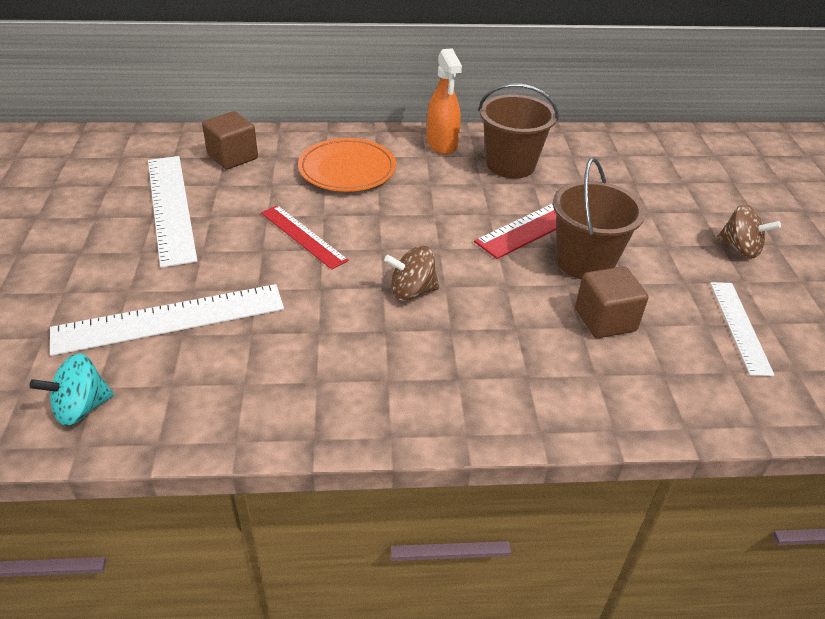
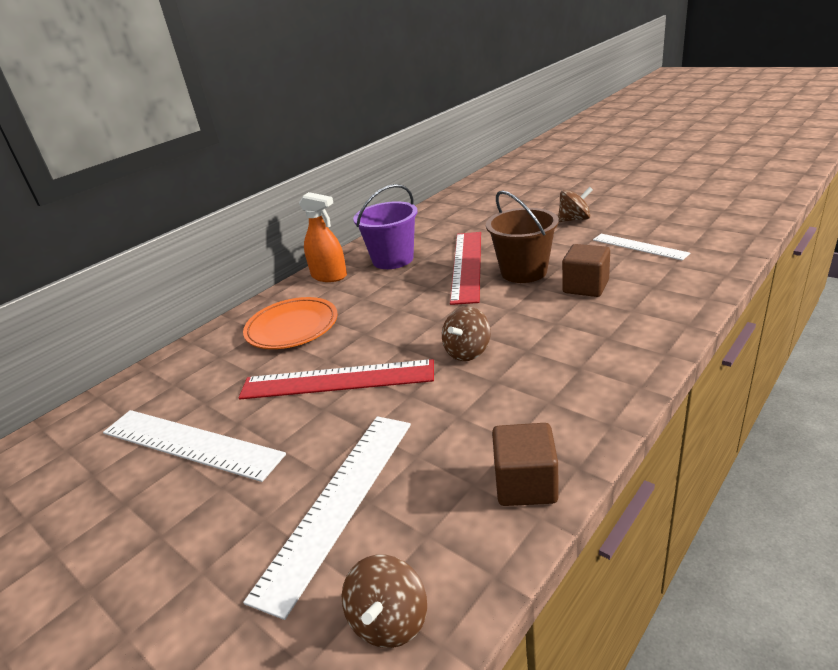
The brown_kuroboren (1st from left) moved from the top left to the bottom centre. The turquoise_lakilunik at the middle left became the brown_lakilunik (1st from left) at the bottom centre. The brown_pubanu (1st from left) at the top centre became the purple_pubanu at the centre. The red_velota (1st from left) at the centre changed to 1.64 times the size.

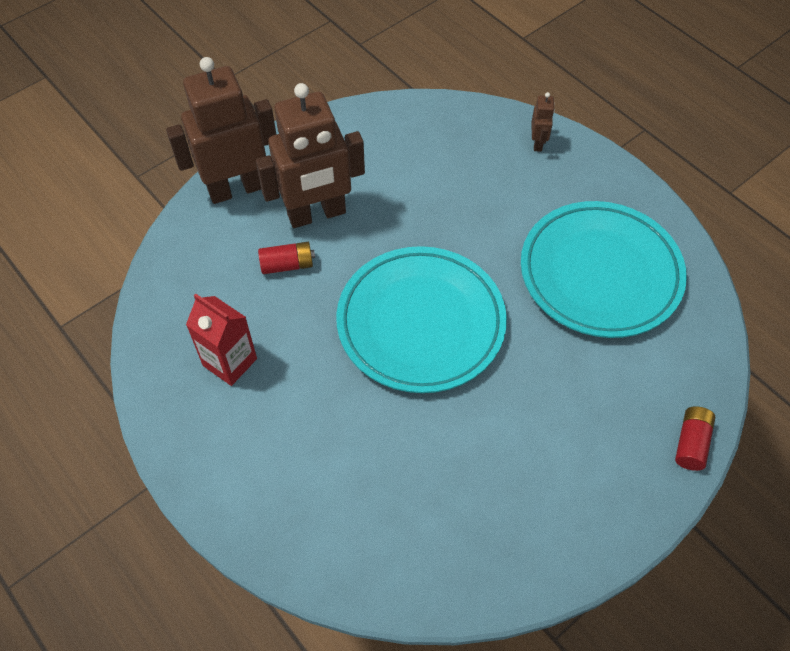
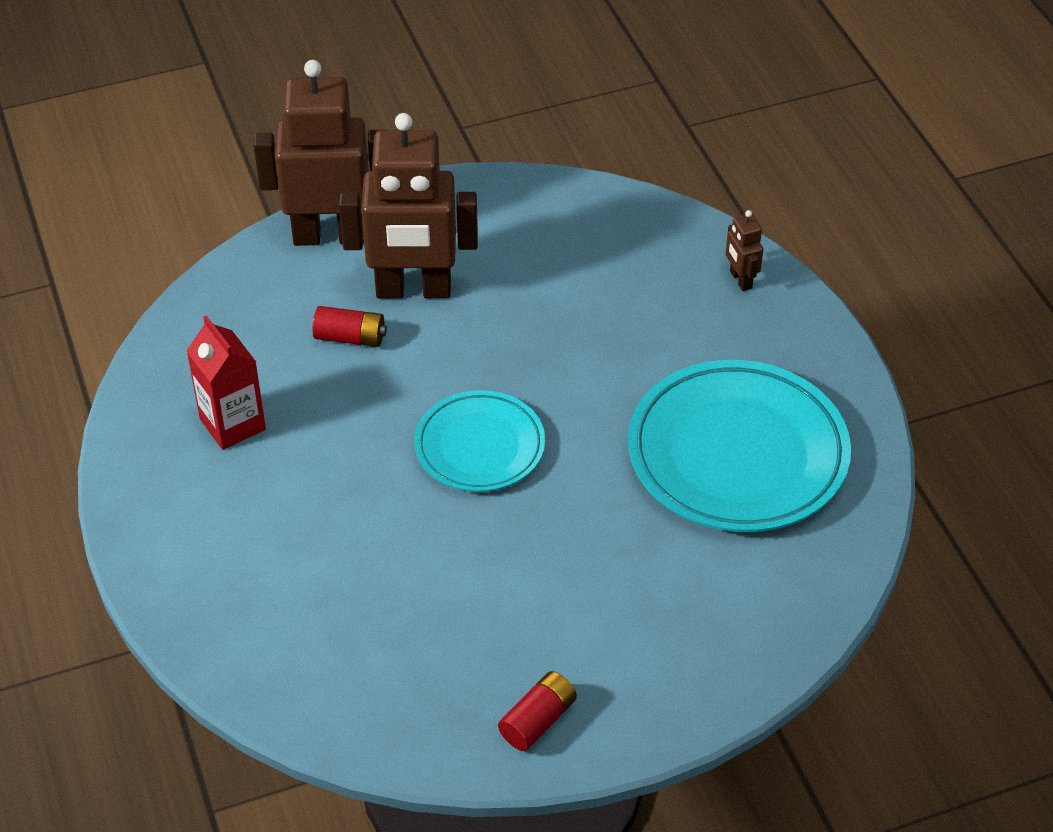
The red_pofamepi (2nd from left) moved from the bottom right to the bottom centre. The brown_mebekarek (3rd from left) at the top right turned 135 degrees clockwise. The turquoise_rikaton (1st from left) at the centre changed to 0.59 times the size.

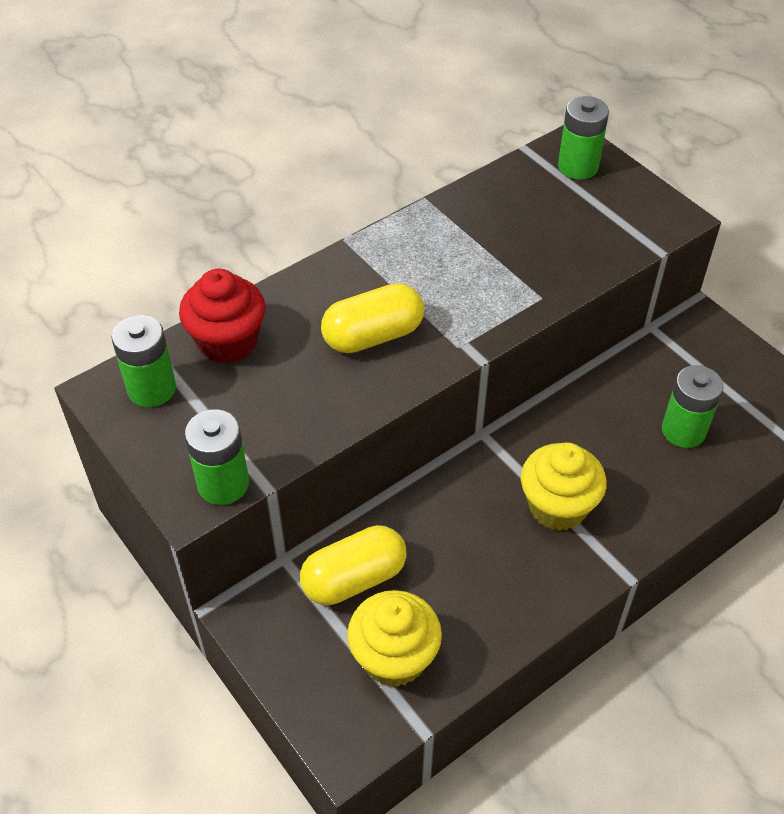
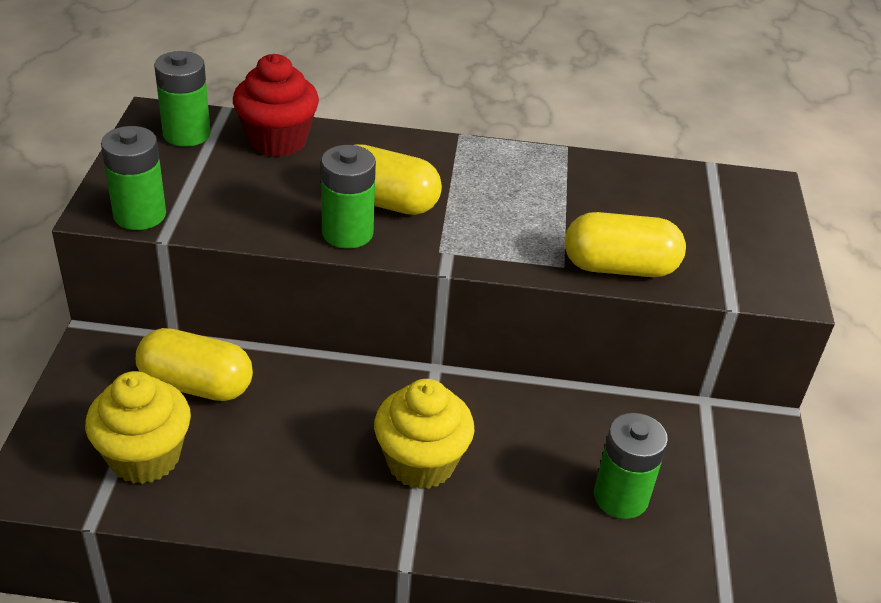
The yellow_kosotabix (3rd from left) at the middle right appeared. The green_pofamepi (3rd from left) moved from the top right to the top centre.

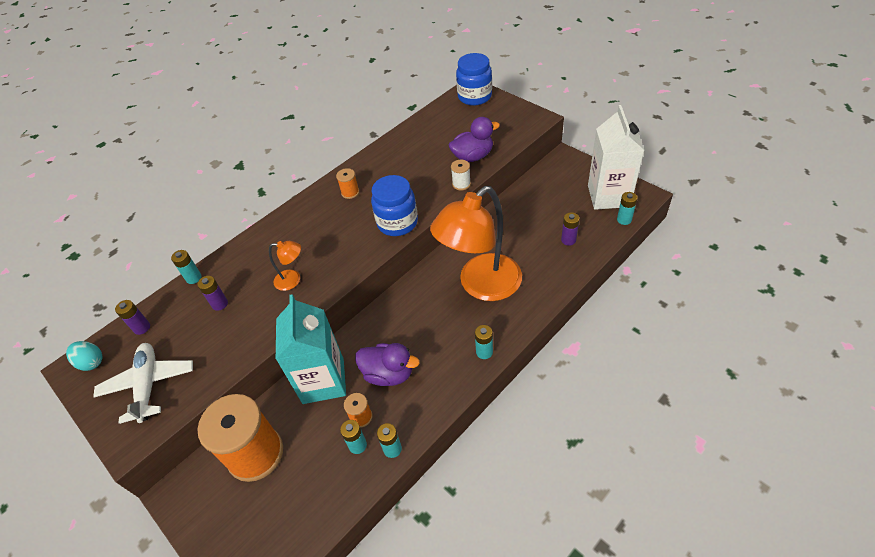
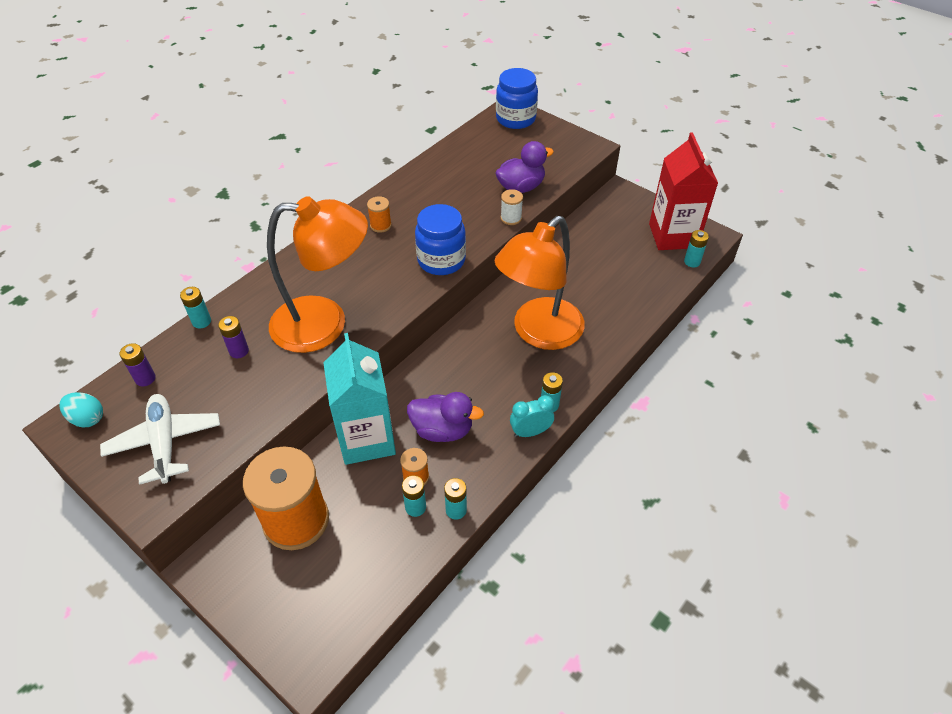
The purple_pofamepi (3rd from left) at the centre disappeared. The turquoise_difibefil at the centre appeared. The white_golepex at the top right became the red_golepex at the top right. The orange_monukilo (1st from left) at the middle left changed to 2.39 times the size.

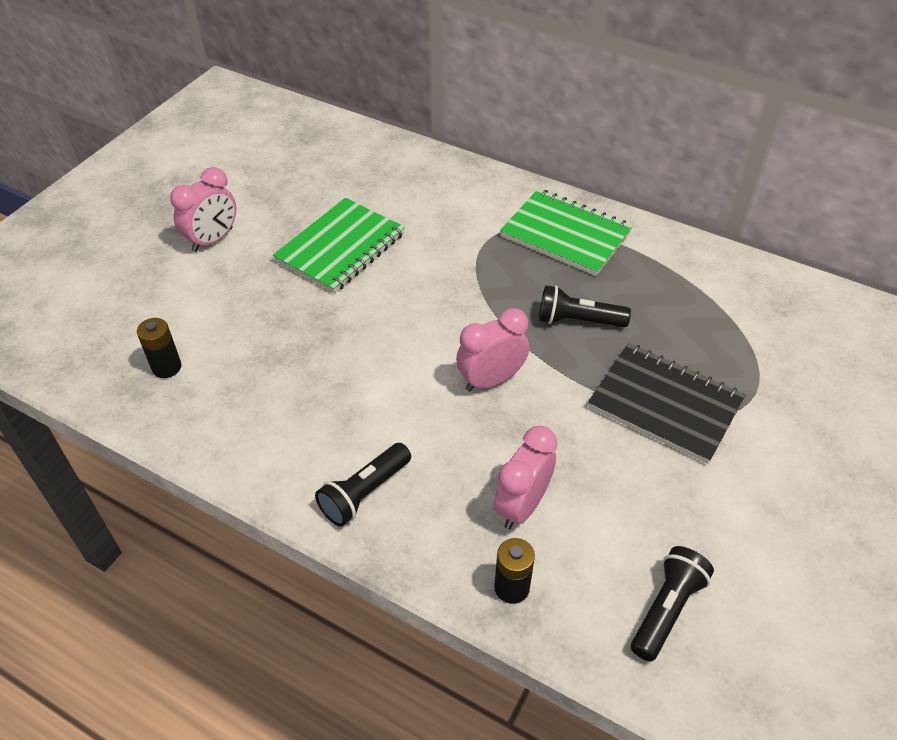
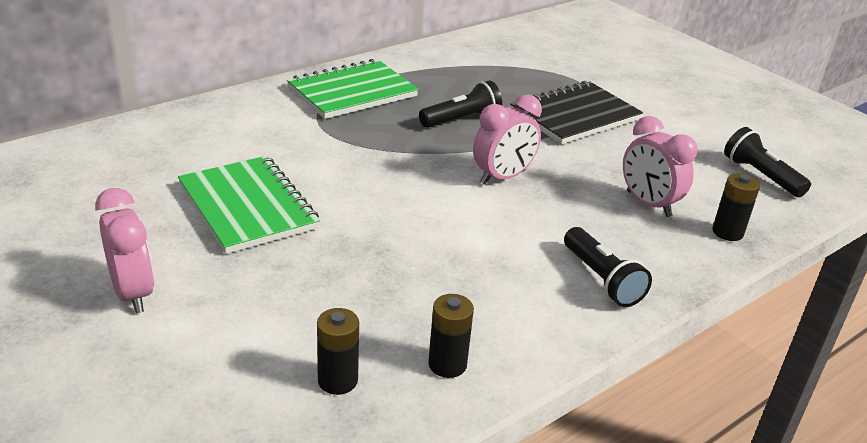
The black_pofamepi (2nd from left) at the bottom centre appeared. The pink_difibefil (2nd from left) at the centre turned 120 degrees counterclockwise. The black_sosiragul (2nd from left in the first image) at the centre turned 150 degrees counterclockwise.

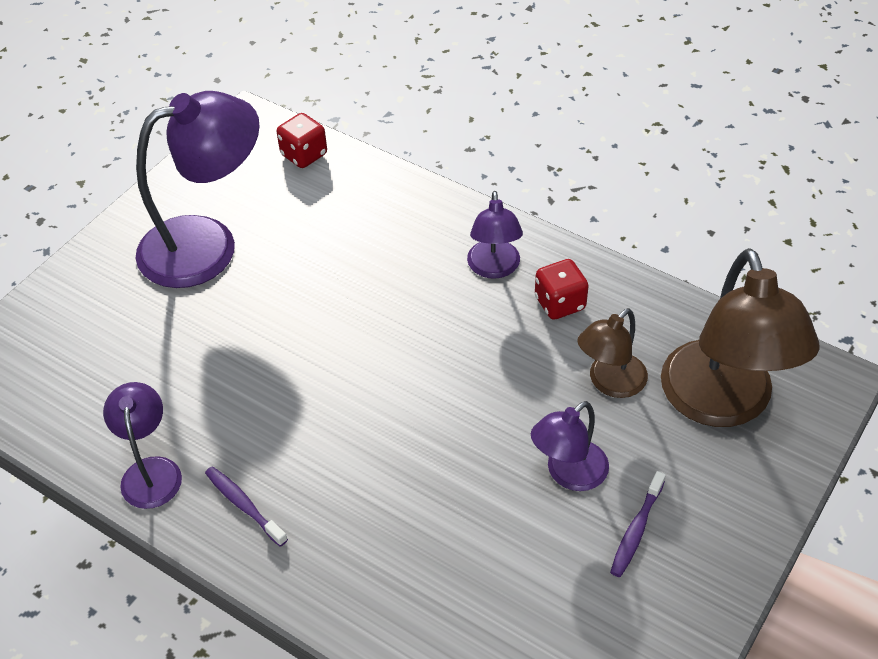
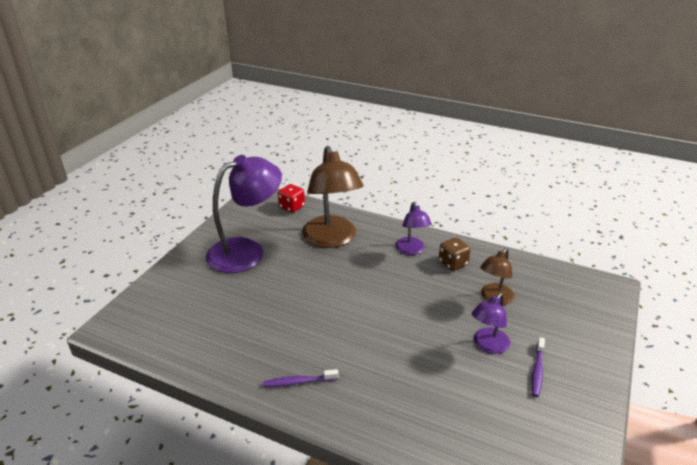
The purple_monukilo (1st from left) at the bottom left disappeared. The brown_monukilo (2nd from left in the first image) moved from the middle right to the centre. The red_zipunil (2nd from left) at the centre became the brown_zipunil at the centre. The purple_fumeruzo (1st from left) at the bottom left turned 45 degrees counterclockwise.

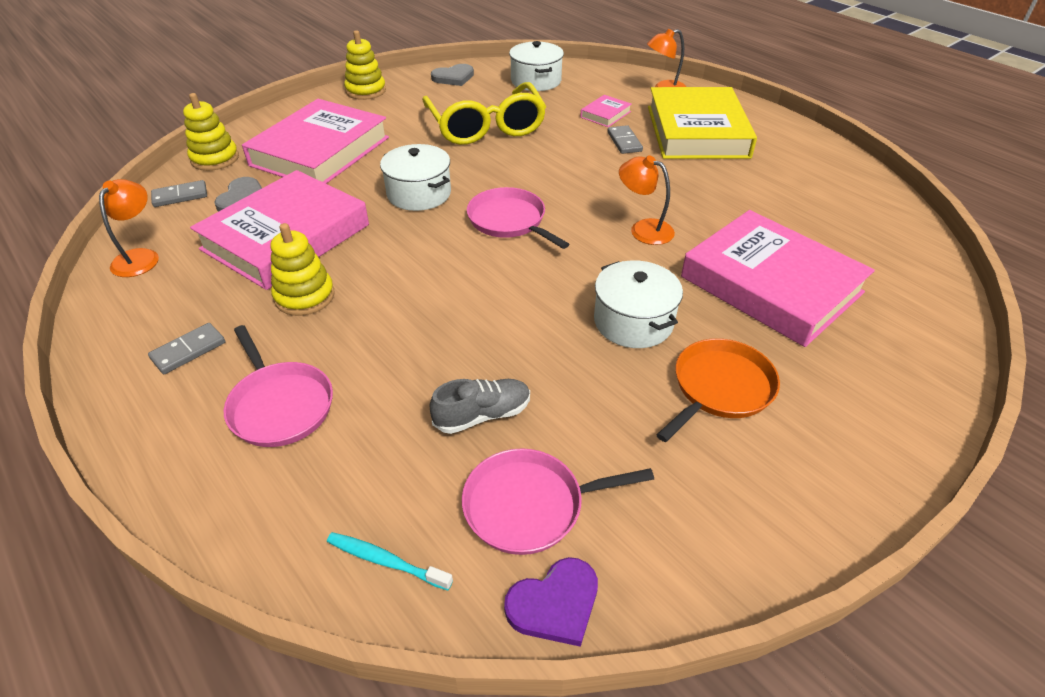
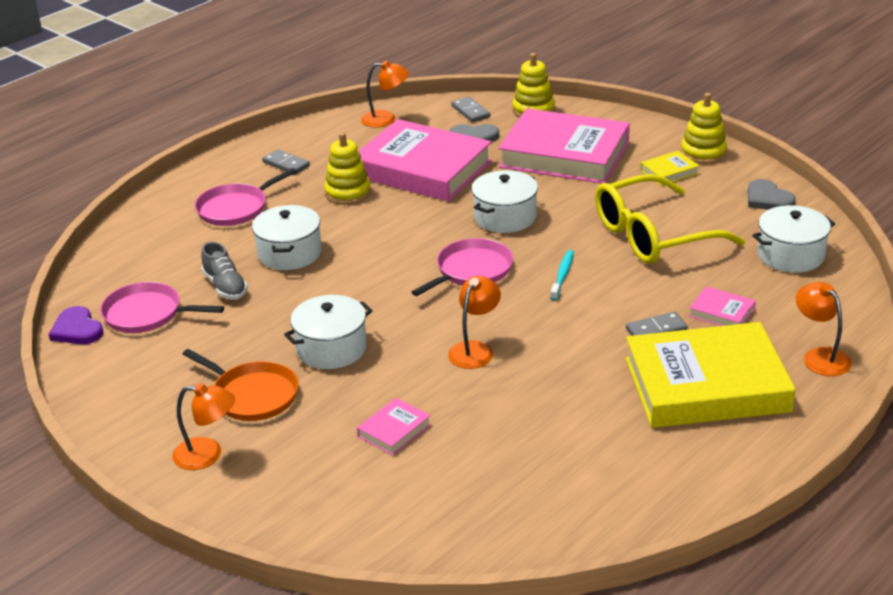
The orange_monukilo (1st from left) at the bottom left appeared. The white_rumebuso (1st from left) at the middle left appeared. The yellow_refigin (1st from left) at the top right appeared. The turquoise_fumeruzo moved from the bottom centre to the centre. The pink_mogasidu (3rd from left in the first image) at the bottom centre turned 60 degrees counterclockwise. The pink_refigin (4th from left in the first image) at the middle right changed to 0.41 times the size.

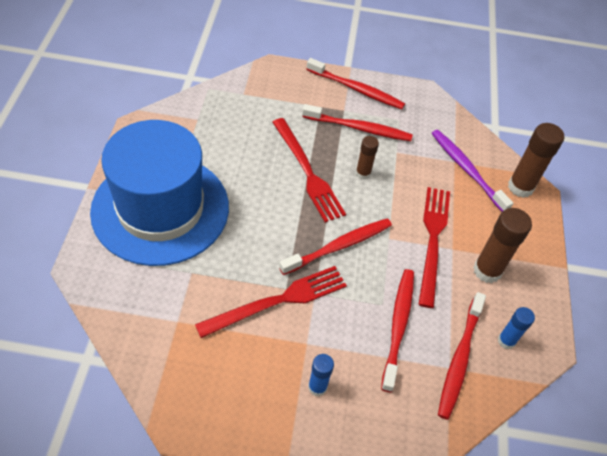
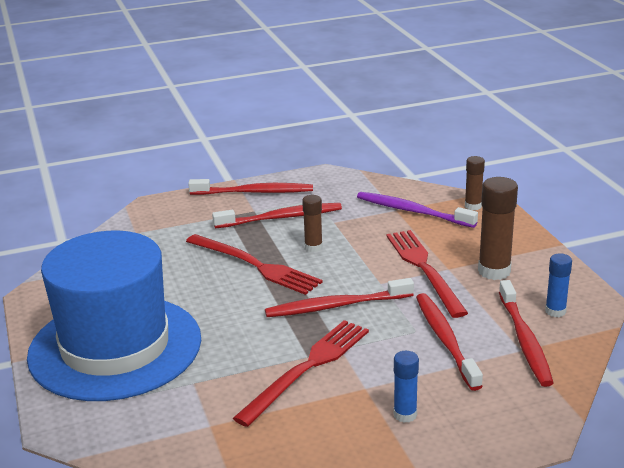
The red_fumeruzo (1st from left in the first image) at the centre turned 135 degrees counterclockwise. The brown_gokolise (3rd from left in the first image) at the middle right changed to 0.59 times the size.

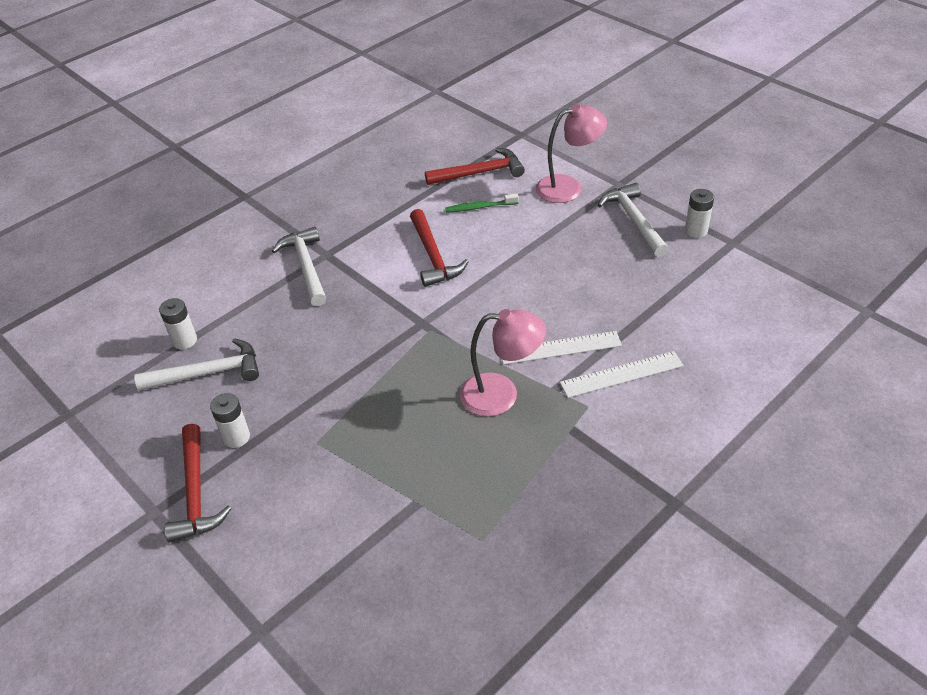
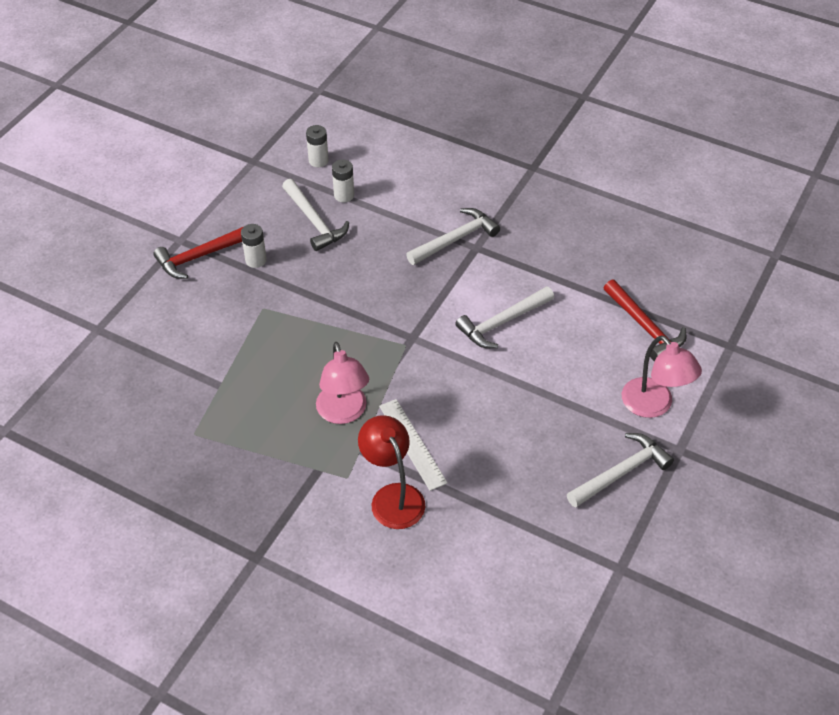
The green_fumeruzo at the top centre disappeared. The white_pofamepi (3rd from left in the first image) moved from the top right to the top centre. The white_velota (2nd from left) at the middle right was replaced by the red_monukilo at the centre. The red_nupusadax (2nd from left) at the centre became the white_nupusadax (3rd from left) at the centre.

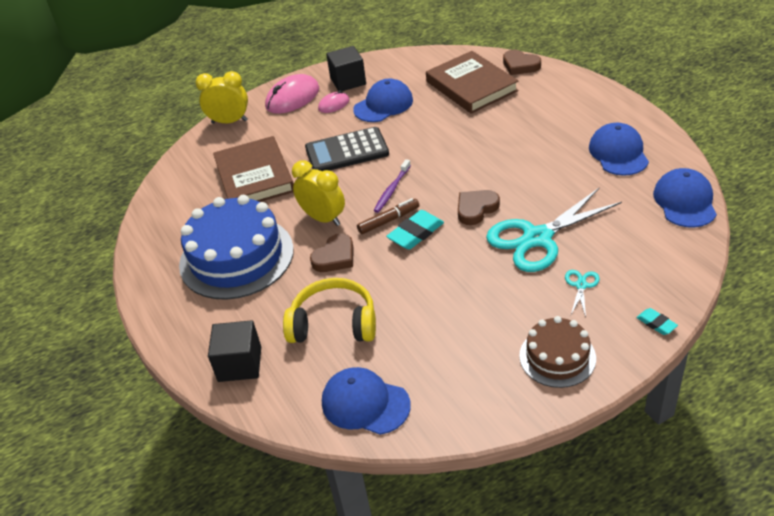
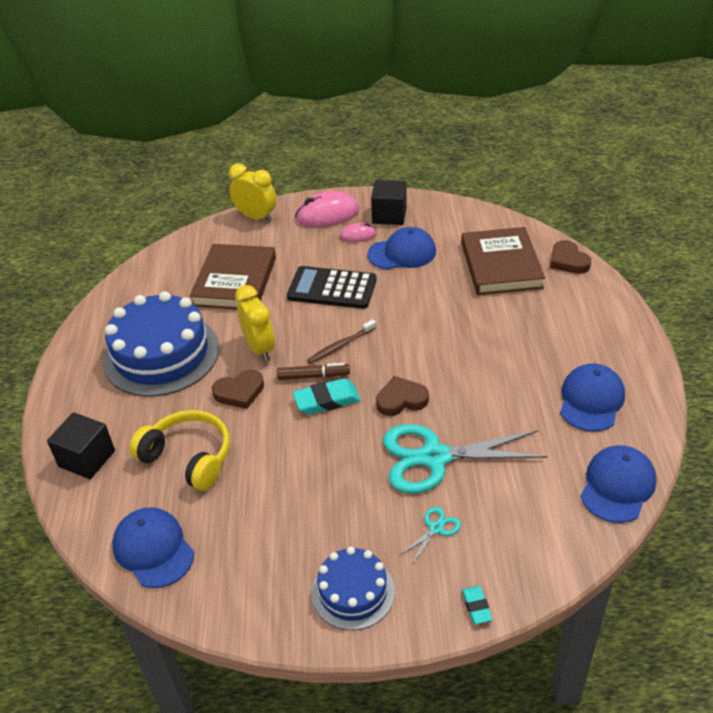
The purple_fumeruzo at the centre became the brown_fumeruzo at the centre. The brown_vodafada at the bottom right became the blue_vodafada (2nd from left) at the bottom centre.

